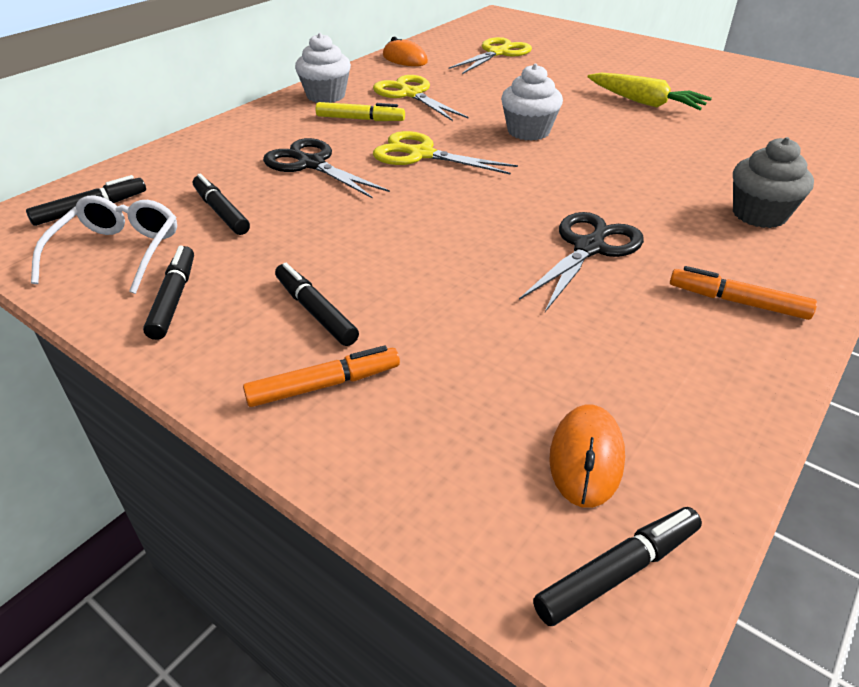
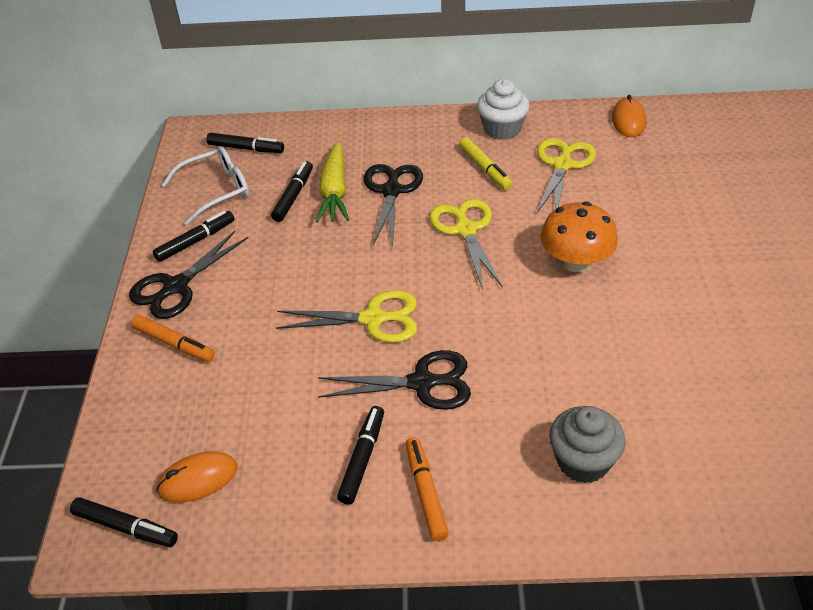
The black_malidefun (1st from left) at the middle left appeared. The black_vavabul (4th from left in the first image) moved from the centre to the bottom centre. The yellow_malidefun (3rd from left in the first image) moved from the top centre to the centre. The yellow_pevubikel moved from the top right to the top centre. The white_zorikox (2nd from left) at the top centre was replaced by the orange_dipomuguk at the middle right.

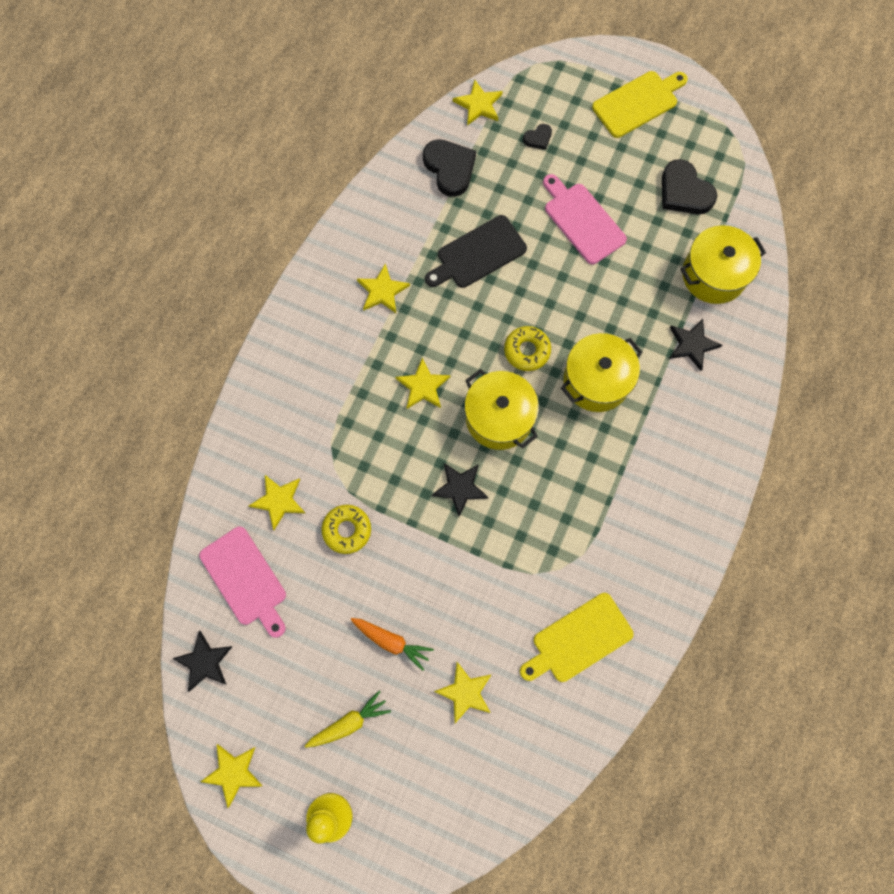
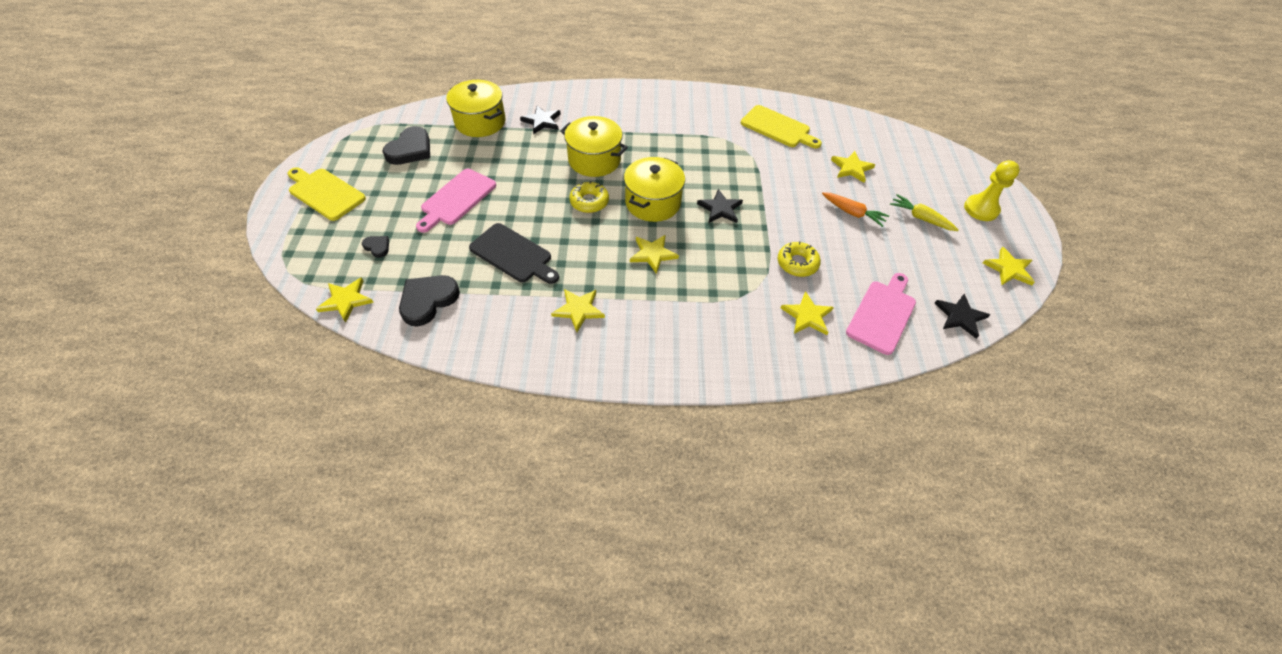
The orange_pevubikel at the bottom centre turned 120 degrees clockwise.

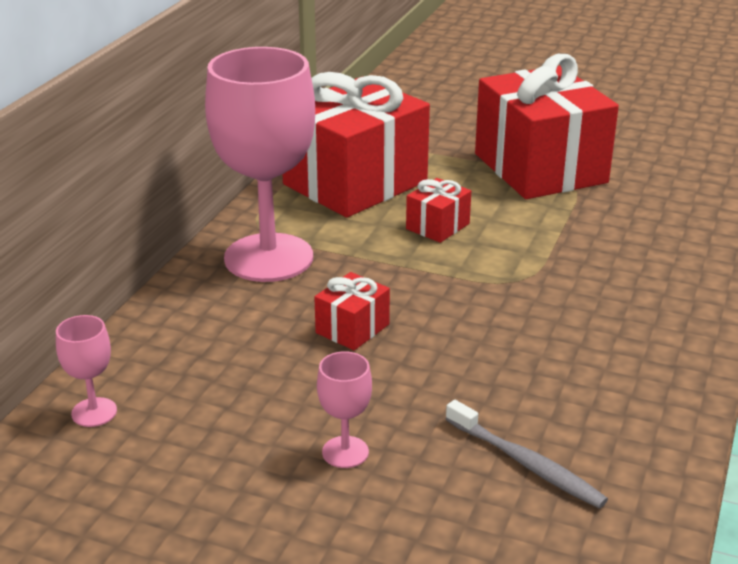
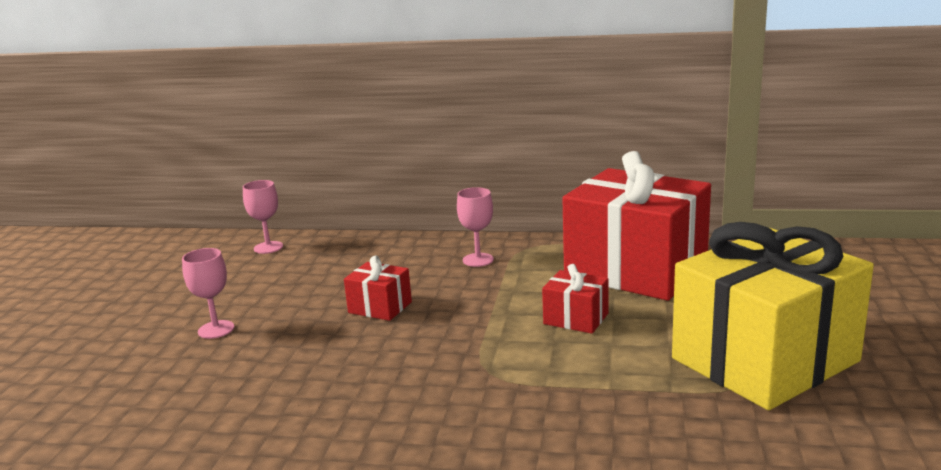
The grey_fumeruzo at the bottom right disappeared. The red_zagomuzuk (4th from left) at the top right became the yellow_zagomuzuk at the bottom right. The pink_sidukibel (2nd from left in the first image) at the top centre changed to 0.41 times the size.

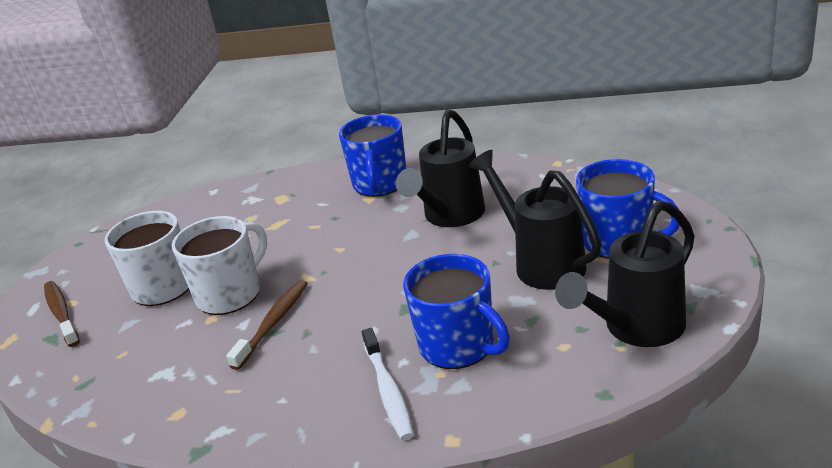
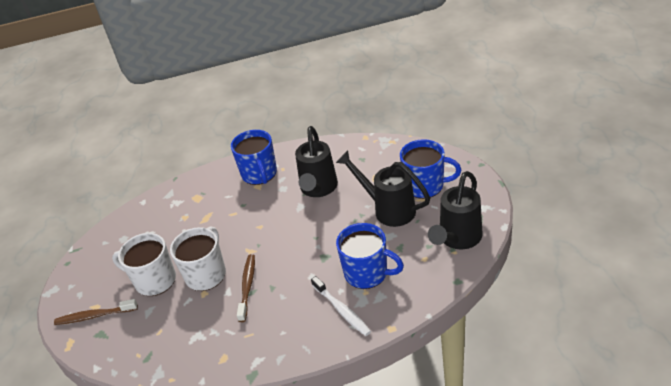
The brown_fumeruzo (1st from left) at the bottom left turned 45 degrees counterclockwise.

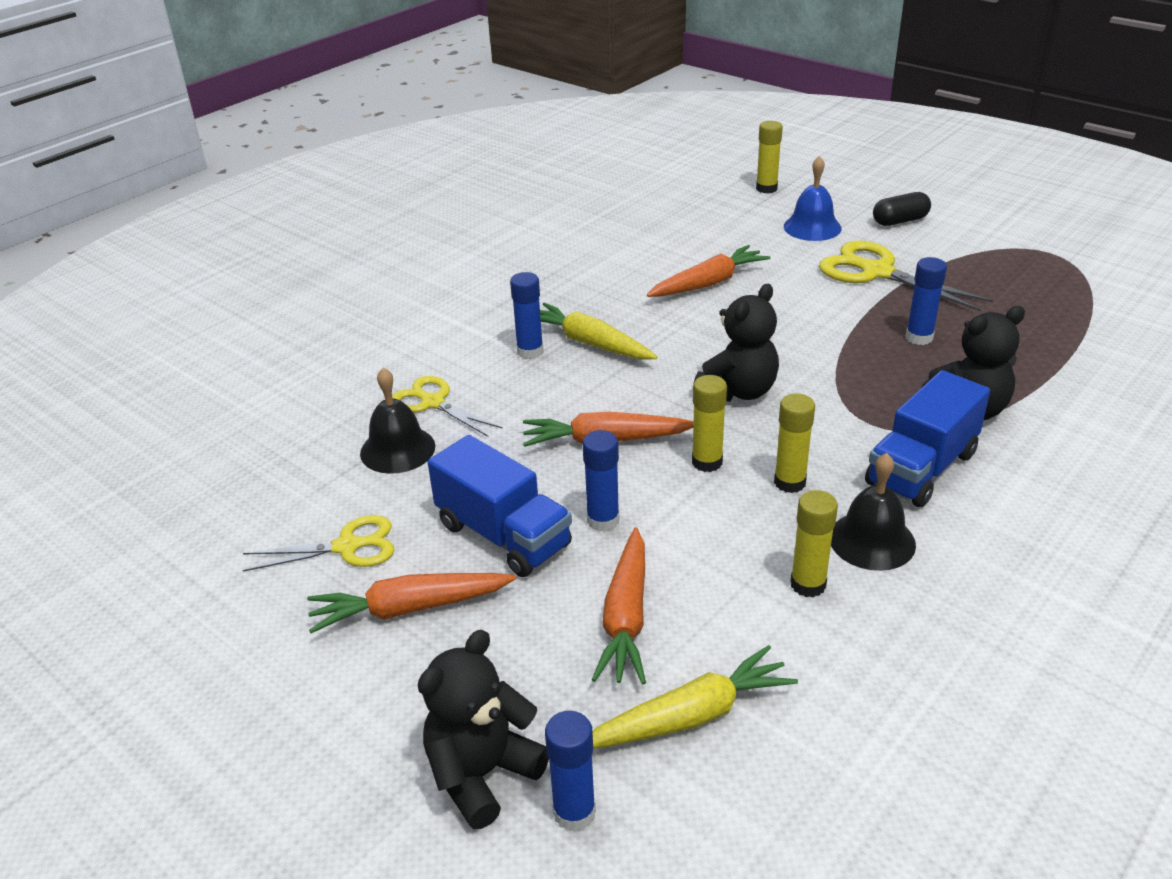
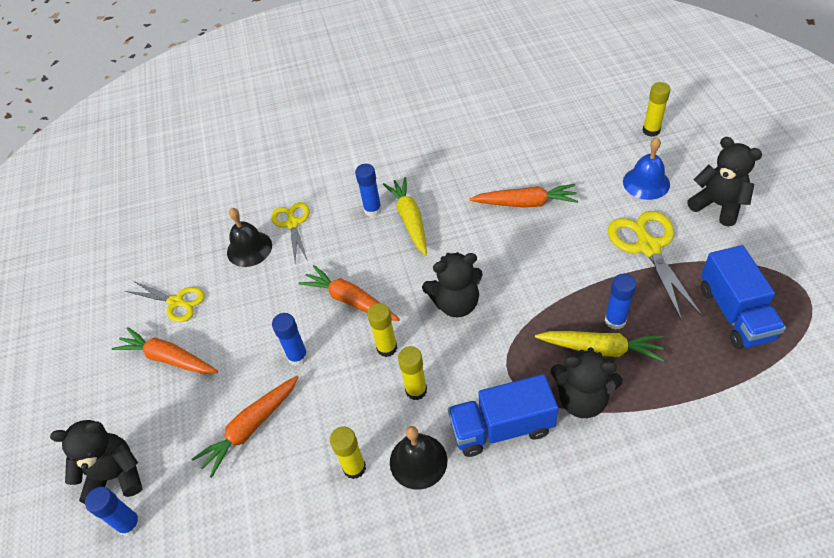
The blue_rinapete (1st from left in the first image) moved from the centre to the middle right. The yellow_pevubikel (2nd from left) moved from the bottom centre to the middle right. The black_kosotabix at the top right was replaced by the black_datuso (4th from left) at the top right.

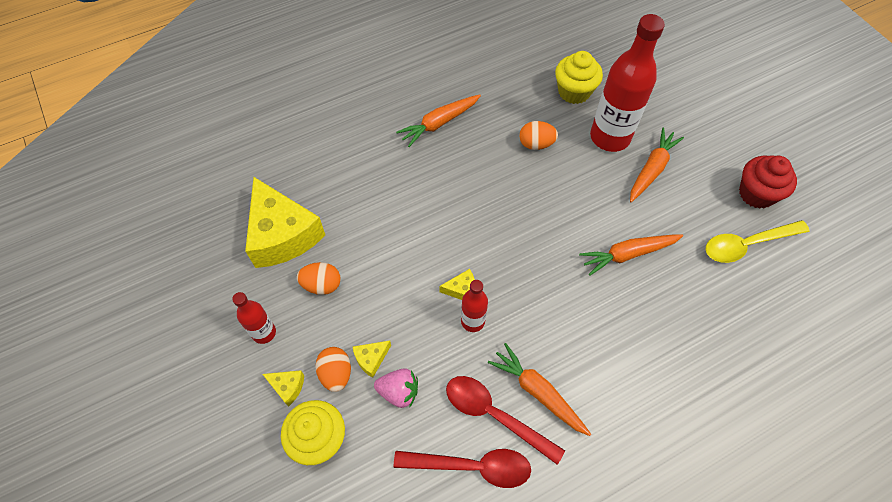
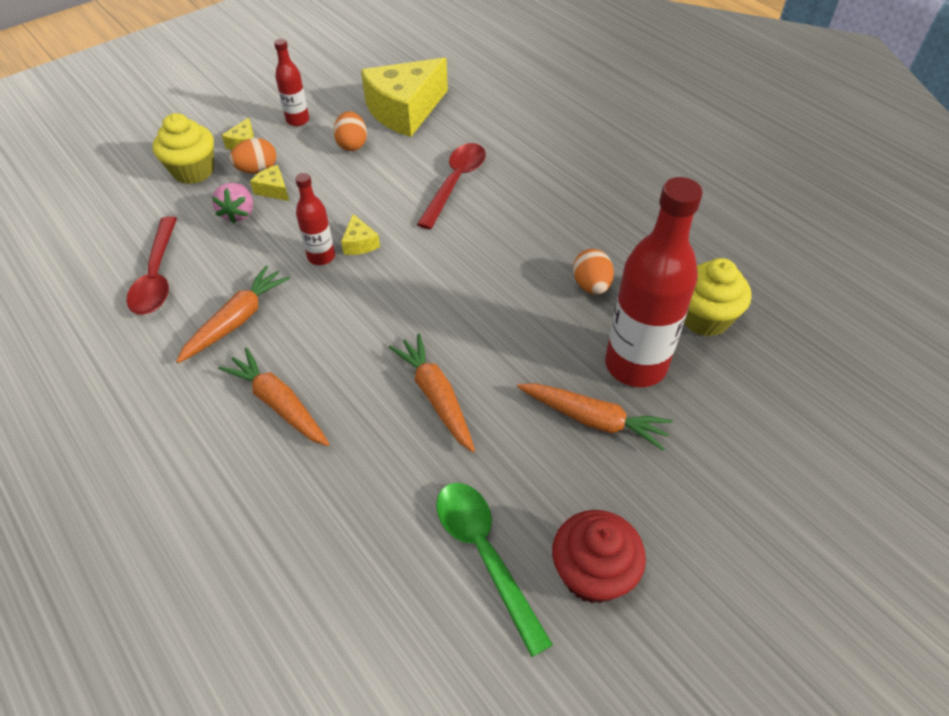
The orange_pevubikel (1st from left in the first image) moved from the top centre to the middle left. The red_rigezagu (2nd from left) moved from the bottom centre to the top centre. The yellow_rigezagu at the middle right became the green_rigezagu at the bottom centre.

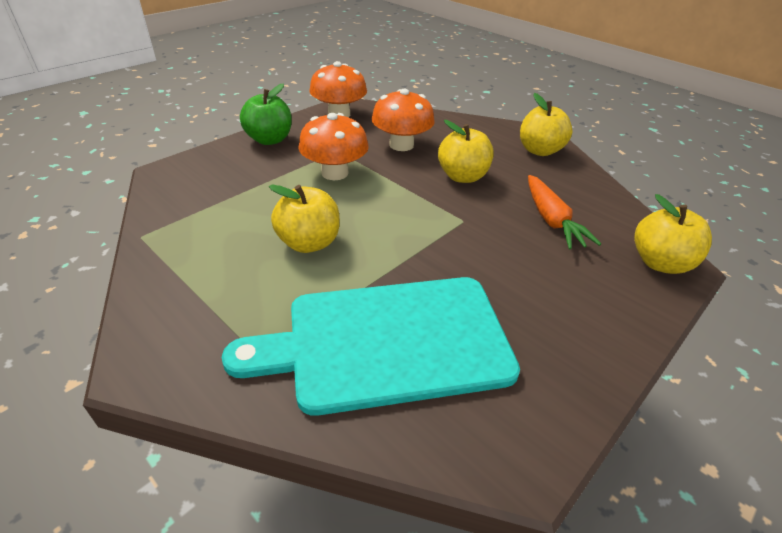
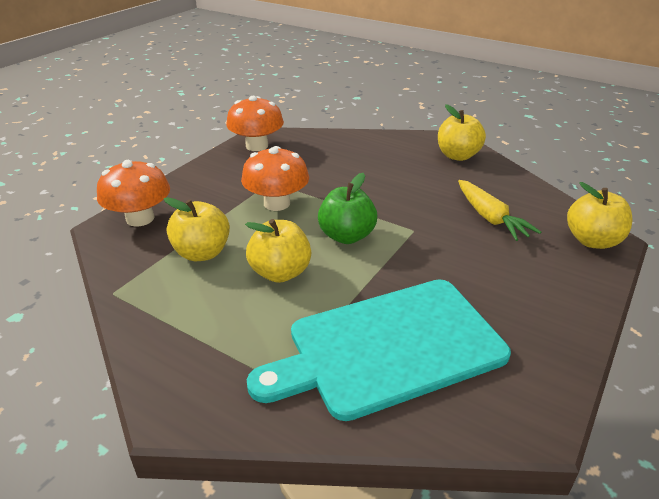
The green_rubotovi moved from the top centre to the centre. The orange_dipomuguk (3rd from left in the first image) moved from the top centre to the middle left. The yellow_rubotovi (2nd from left in the first image) moved from the top centre to the middle left. The orange_pevubikel at the middle right became the yellow_pevubikel at the middle right.

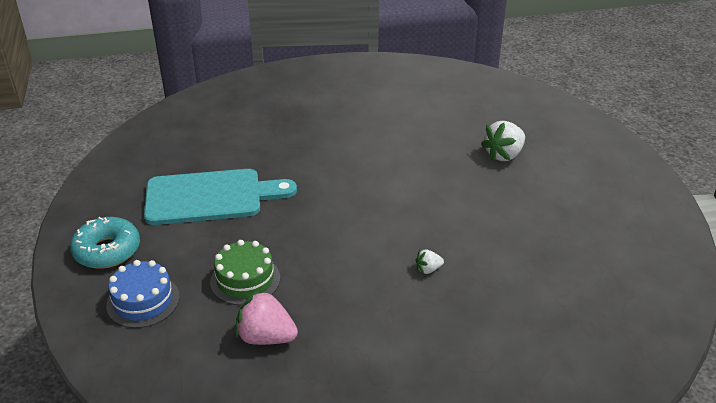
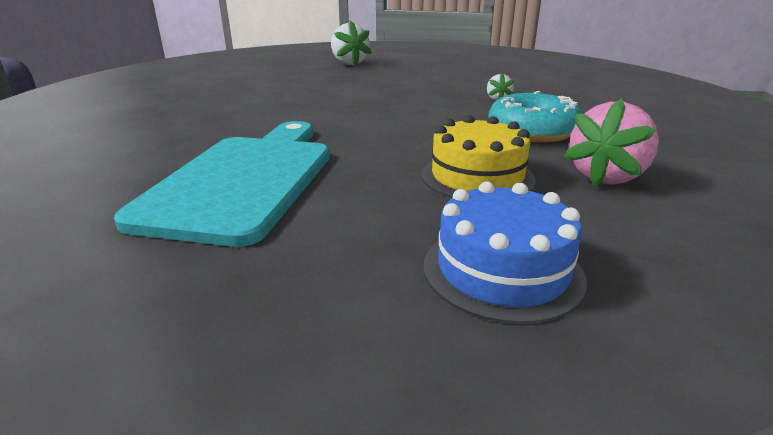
The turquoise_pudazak moved from the middle left to the top right. The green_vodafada at the bottom centre became the yellow_vodafada at the centre.

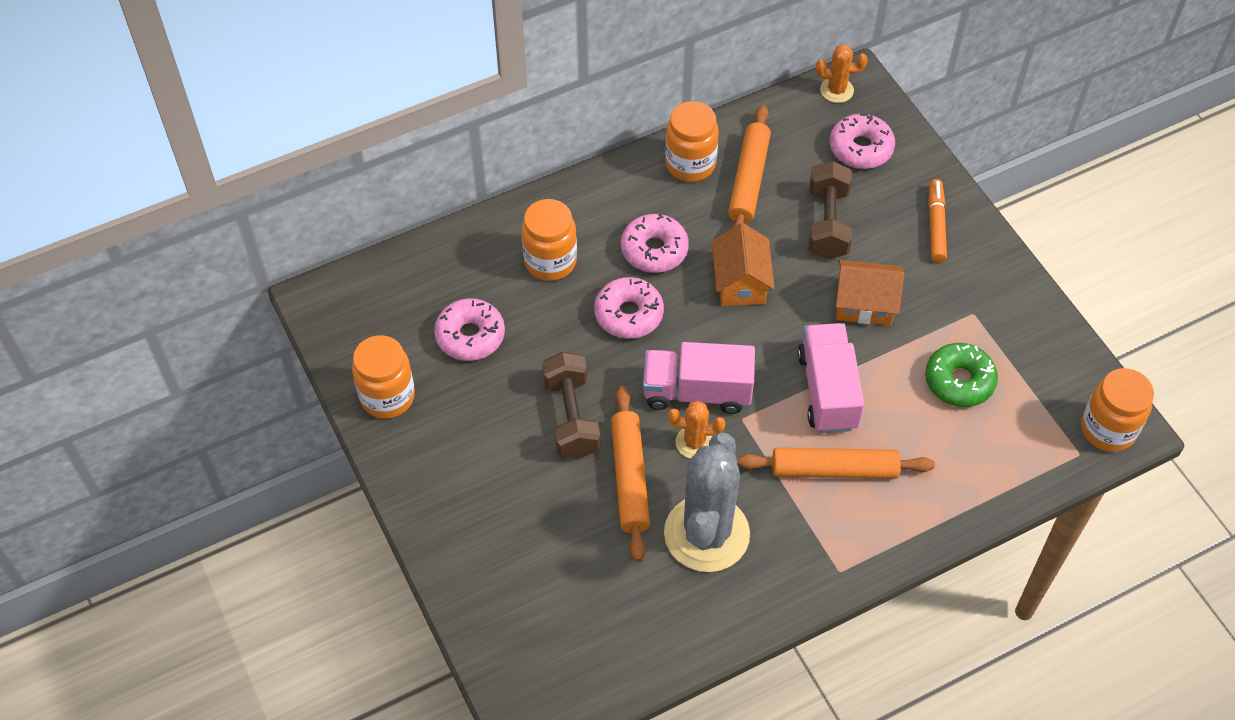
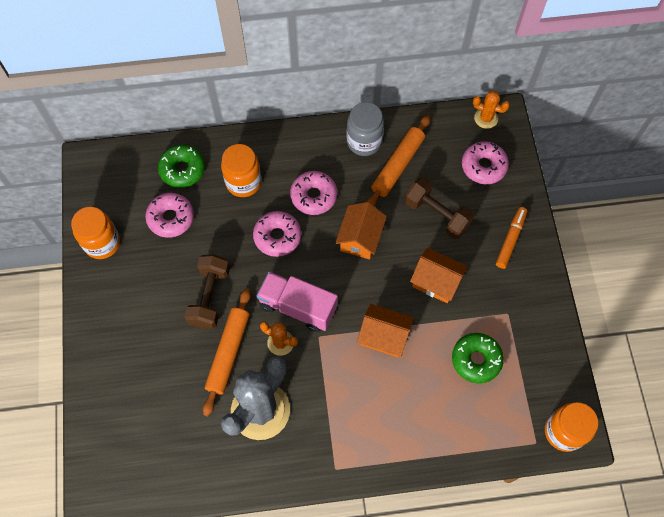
The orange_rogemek (3rd from left) at the middle right disappeared. The green_pudazak (1st from left) at the top left appeared. The pink_rinapete (2nd from left) at the middle right was replaced by the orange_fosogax (2nd from left) at the centre. The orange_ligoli (3rd from left) at the top centre became the grey_ligoli at the top centre. The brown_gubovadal (2nd from left) at the top right turned 75 degrees counterclockwise.

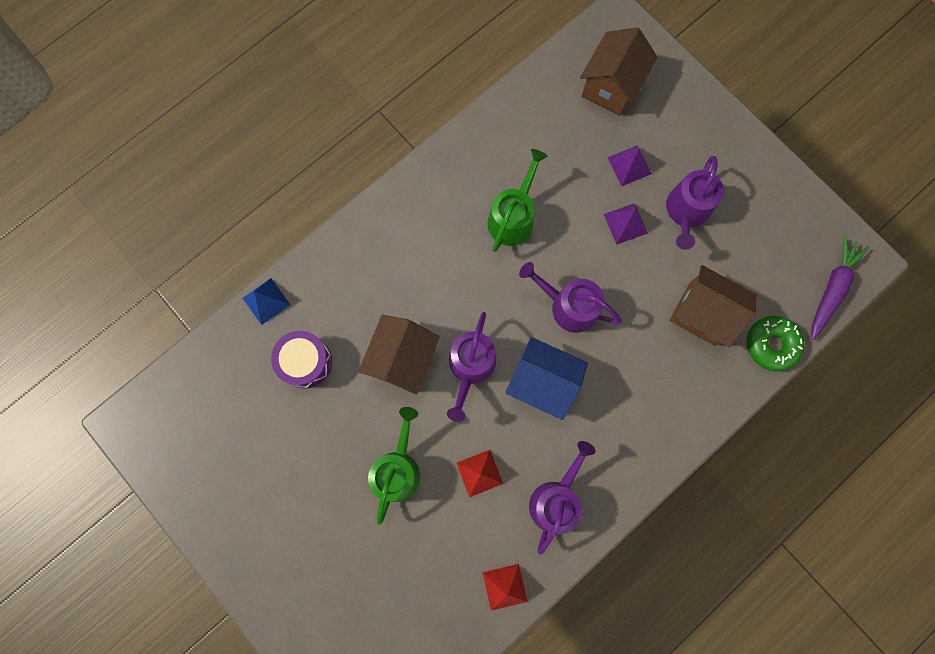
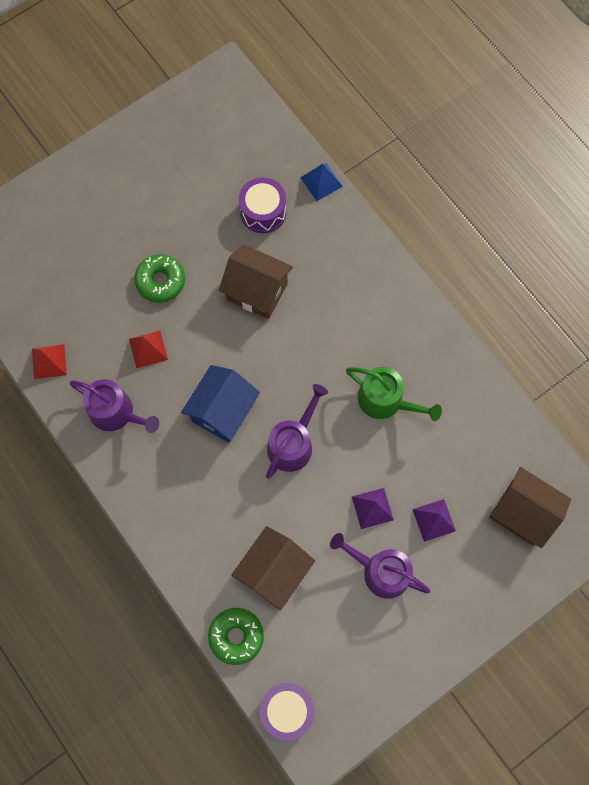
The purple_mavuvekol (1st from left) at the centre disappeared. The green_mavuvekol (1st from left) at the bottom centre was replaced by the green_pudazak (1st from left) at the middle left. The purple_pevubikel at the middle right was replaced by the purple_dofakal (2nd from left) at the bottom centre.

